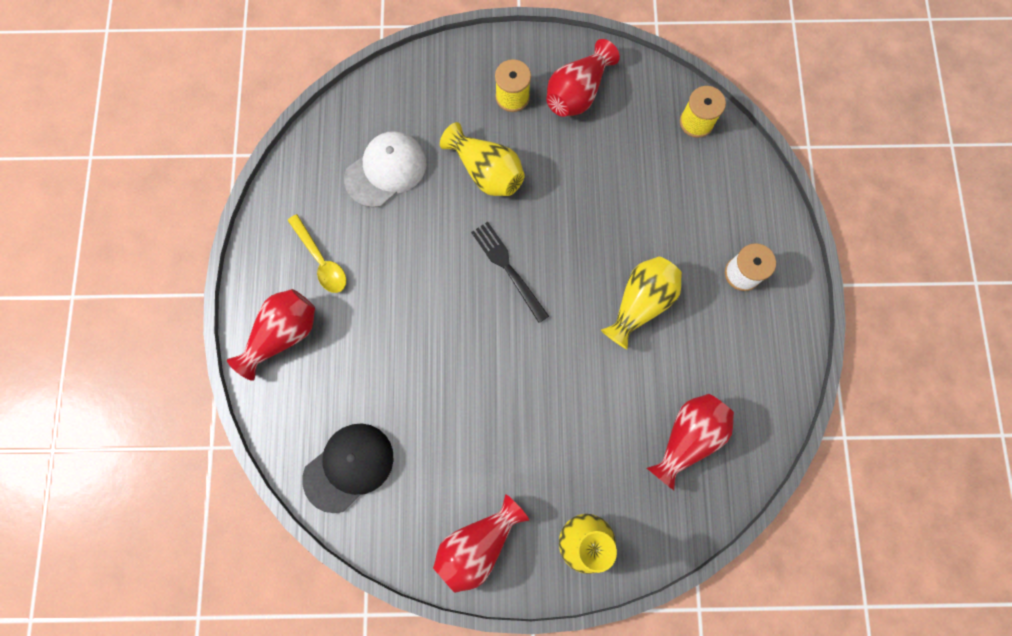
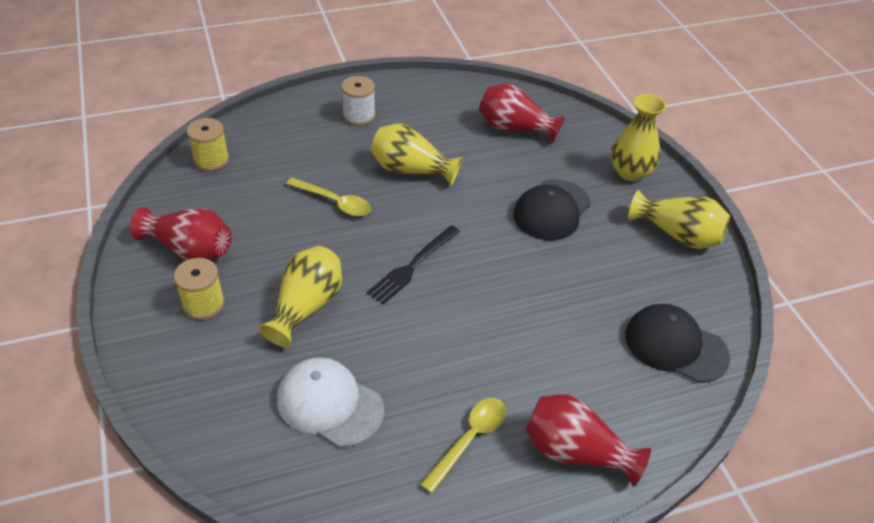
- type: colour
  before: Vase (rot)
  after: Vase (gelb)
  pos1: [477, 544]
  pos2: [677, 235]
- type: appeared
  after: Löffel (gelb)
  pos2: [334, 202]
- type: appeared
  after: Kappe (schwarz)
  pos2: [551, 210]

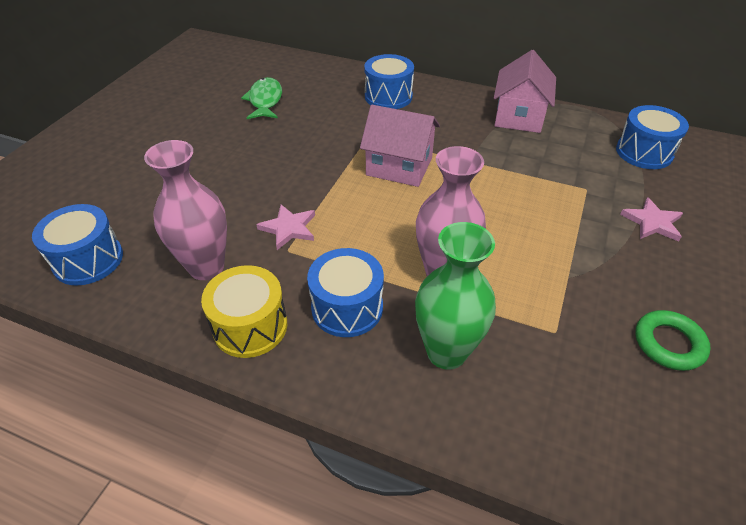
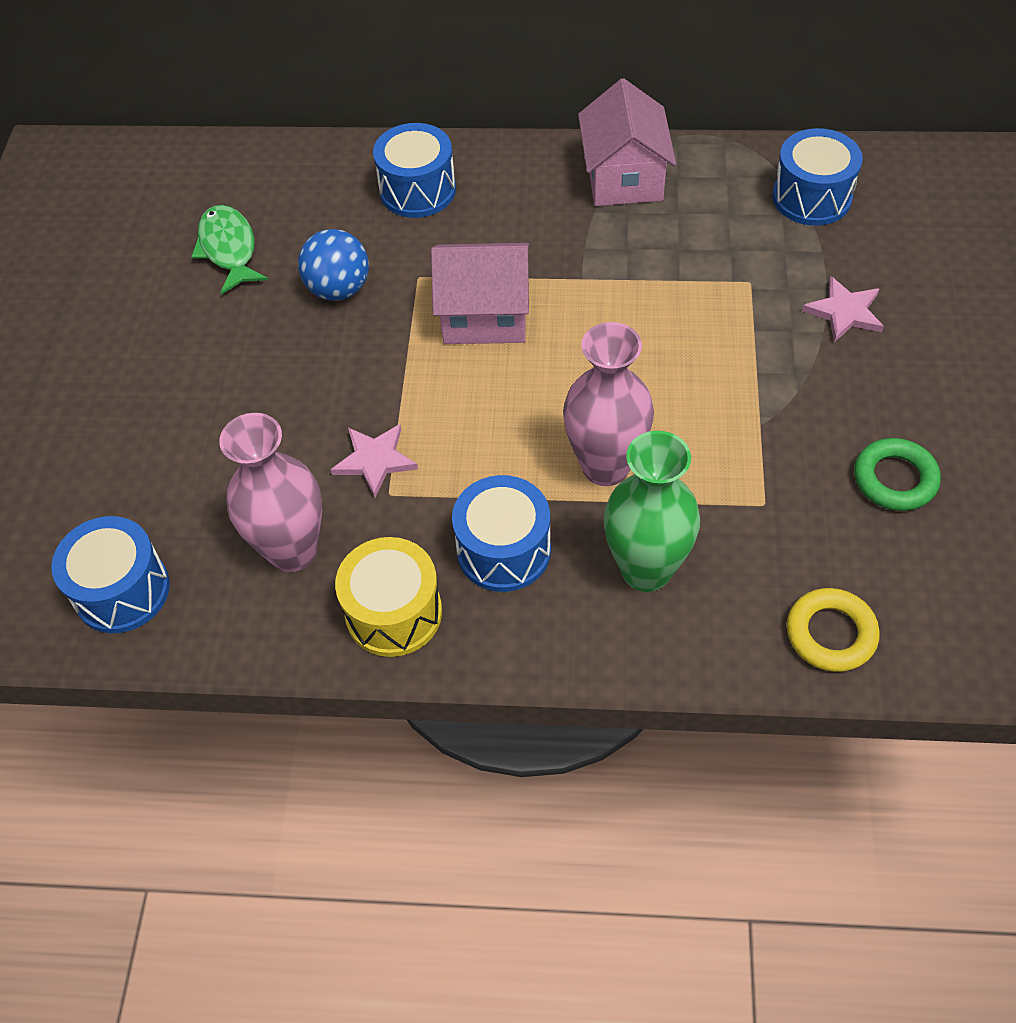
- type: appeared
  after: Ball (blau)
  pos2: [339, 289]
- type: appeared
  after: Ring (gelb)
  pos2: [831, 634]

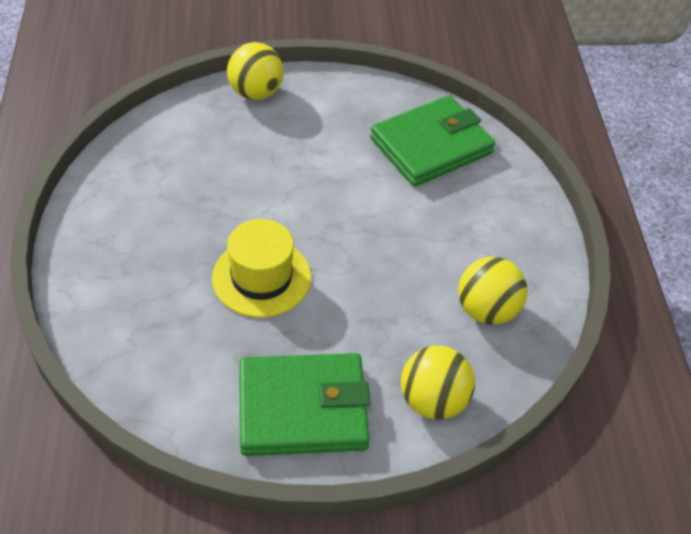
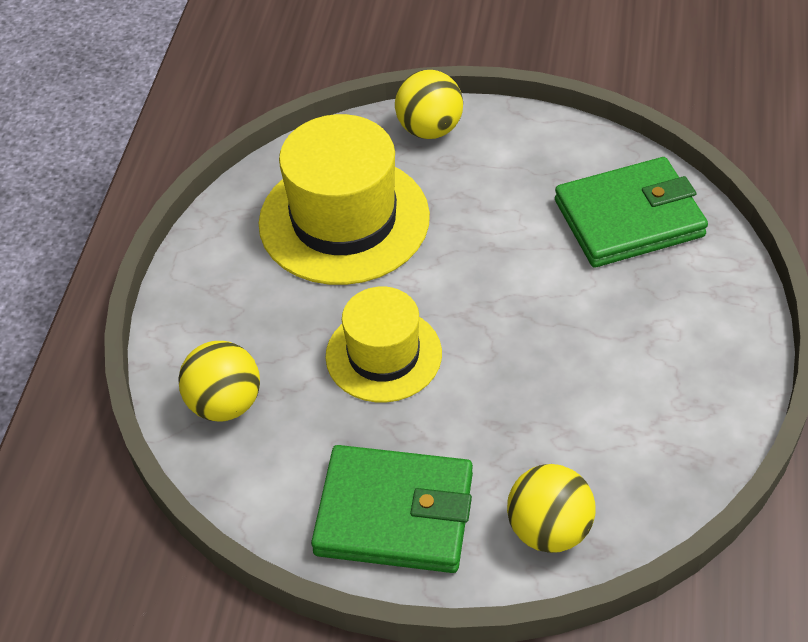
- type: relocated
  before: Ball (gelb)
  pos1: [486, 310]
  pos2: [225, 404]
- type: appeared
  after: Hut (gelb)
  pos2: [344, 220]

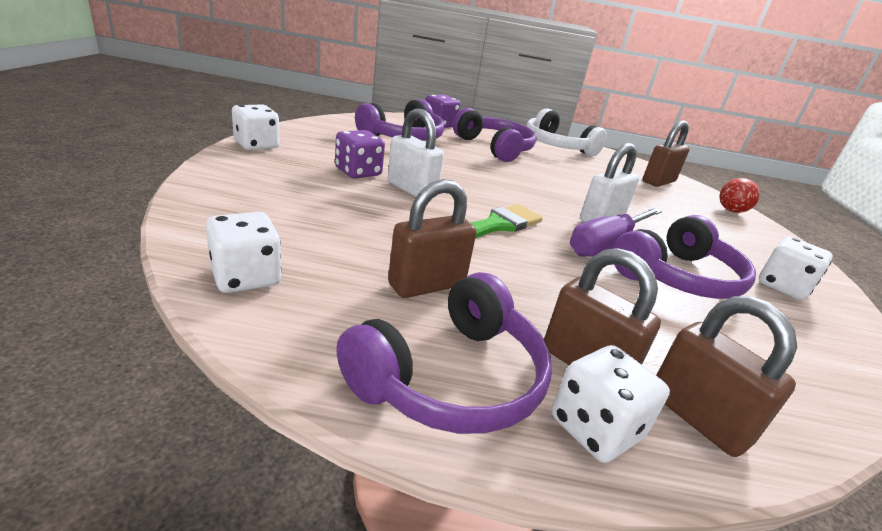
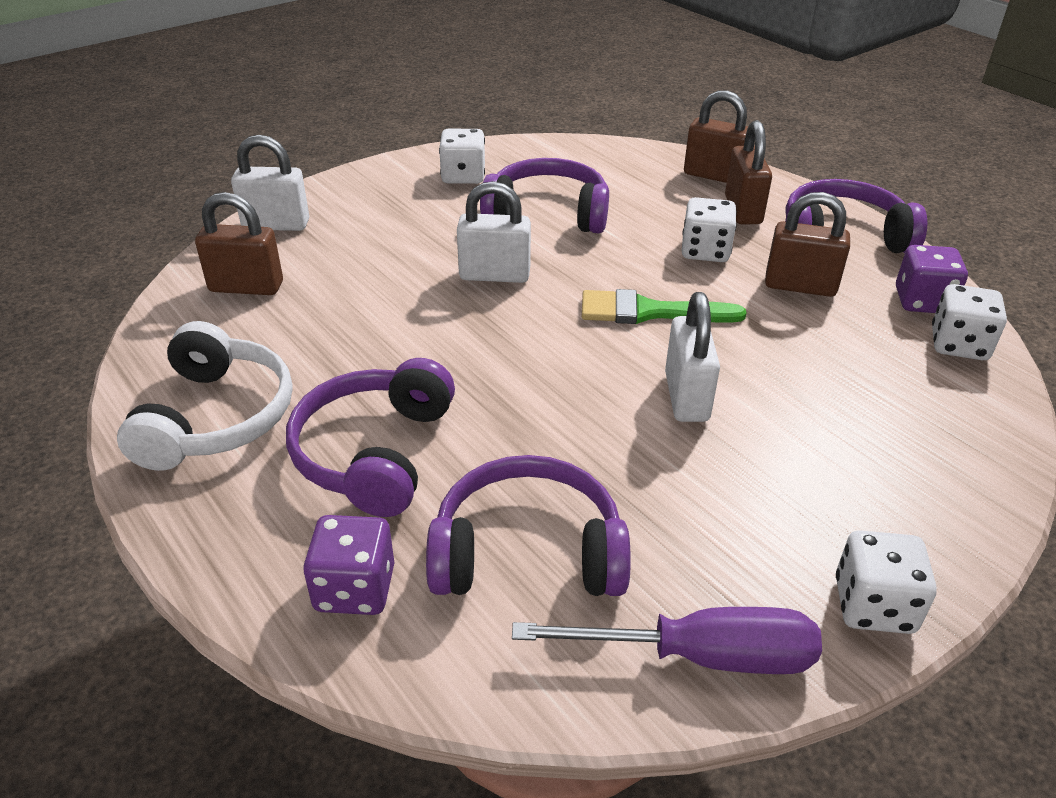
- type: relocated
  before: Spielwürfel (lila)
  pos1: [358, 172]
  pos2: [922, 301]
- type: exchanged
  before: Ball (rot)
  after: Vorhängeschloss (weiß)
  pos1: [731, 211]
  pos2: [276, 225]
- type: relocated
  before: Schraubenzieher (lila)
  pos1: [606, 244]
  pos2: [699, 656]
- type: spun
  before: Vorhängeschloss (braun)
  pos1: [697, 418]
  pos2: [713, 175]
  turn: -75
- type: relocated
  before: Spielwürfel (weiß)
  pos1: [595, 428]
  pos2: [705, 251]

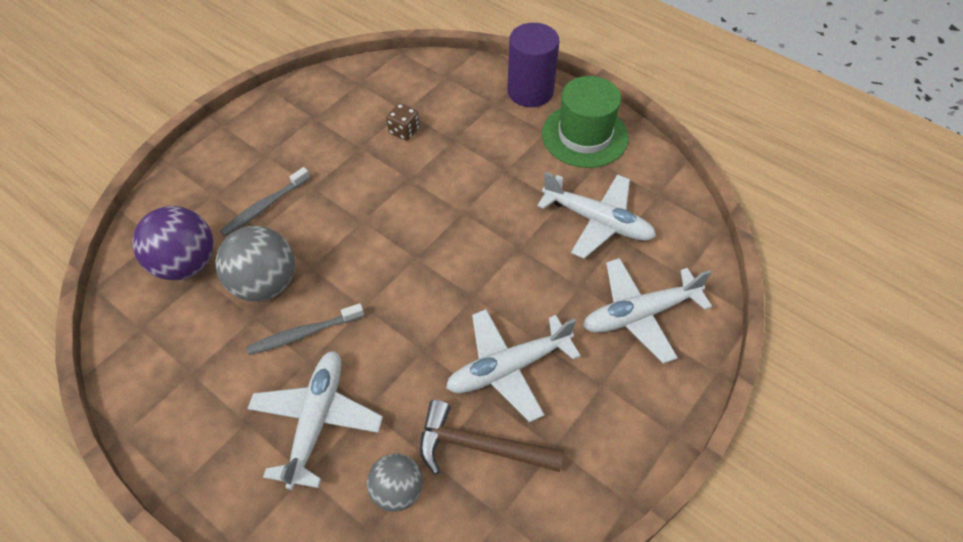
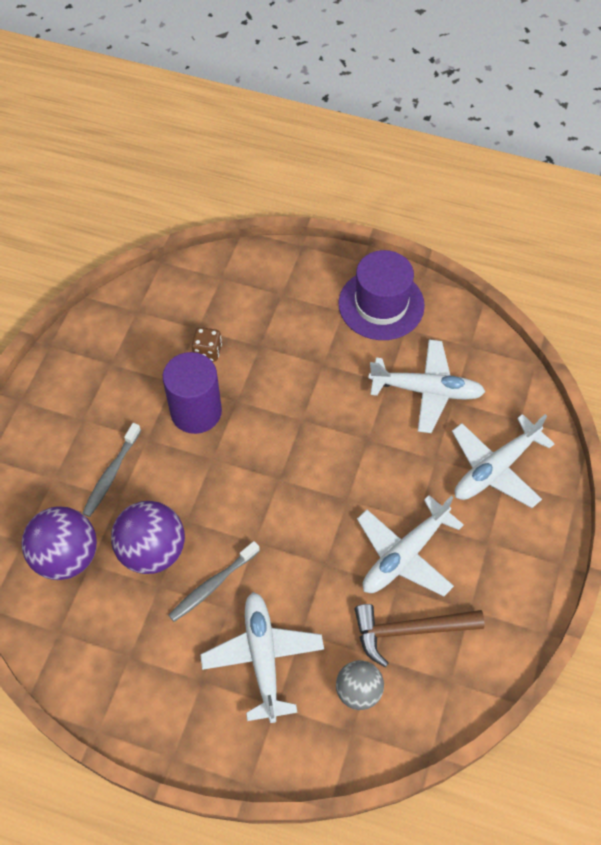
- type: relocated
  before: Vollzylinder (lila)
  pos1: [530, 91]
  pos2: [196, 412]
- type: colour
  before: Hut (grün)
  after: Hut (lila)
  pos1: [584, 135]
  pos2: [381, 304]
- type: colour
  before: Ball (grau)
  after: Ball (lila)
  pos1: [265, 284]
  pos2: [152, 551]

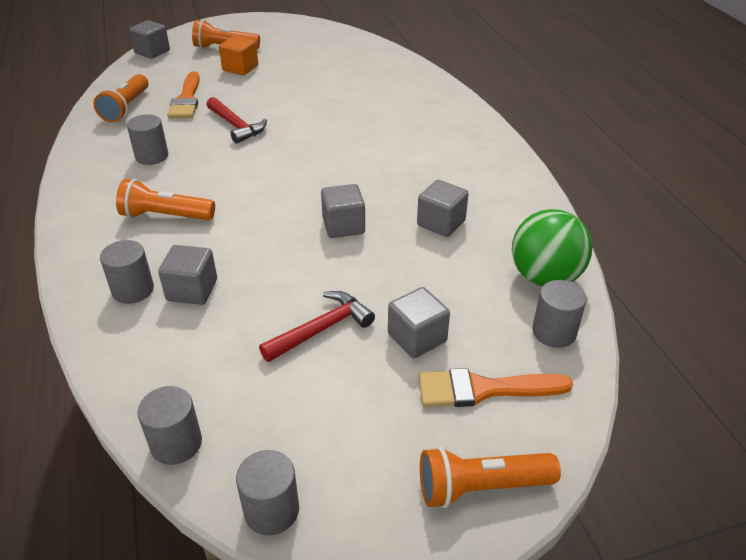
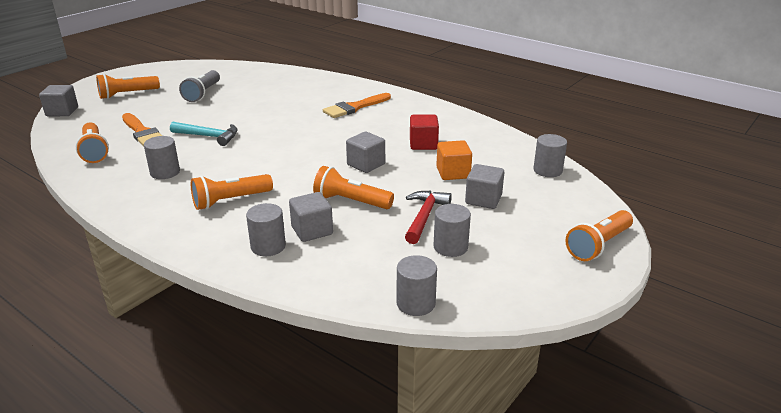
- type: relocated
  before: Kubus (orange)
  pos1: [240, 68]
  pos2: [453, 173]
- type: colour
  before: Hammer (rot)
  after: Hammer (türkis)
  pos1: [236, 126]
  pos2: [208, 136]
- type: colour
  before: Kubus (grau)
  after: Kubus (rot)
  pos1: [441, 223]
  pos2: [423, 144]
- type: missing
  before: Ball (grün)
  pos1: [545, 277]
- type: relocated
  before: Pinsel (orange)
  pos1: [484, 389]
  pos2: [355, 107]
- type: relocated
  before: Vollzylinder (grau)
  pos1: [271, 510]
  pos2: [450, 247]
- type: appeared
  after: Taschenlampe (grau)
  pos2: [202, 94]
- type: appeared
  after: Taschenlampe (orange)
  pos2: [351, 201]

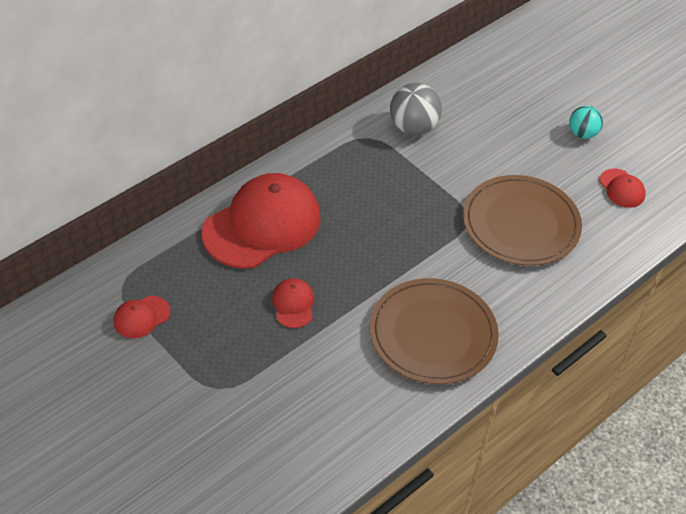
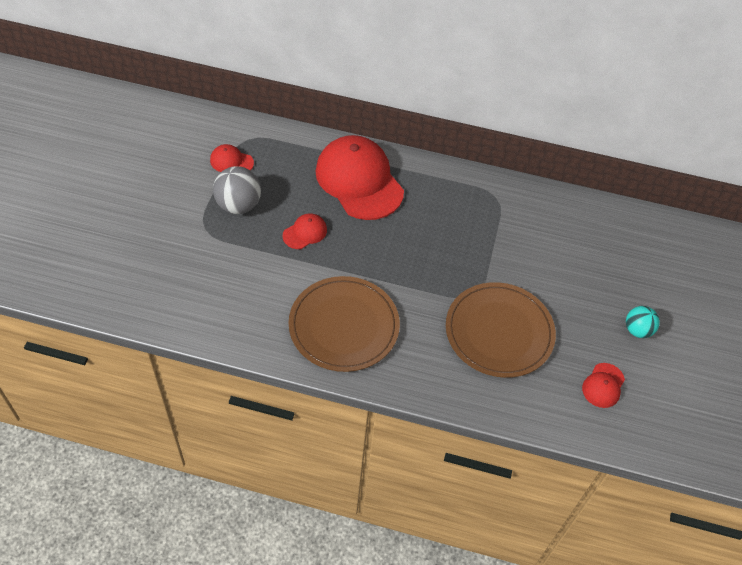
- type: relocated
  before: Ball (grau)
  pos1: [413, 127]
  pos2: [238, 205]
- type: spun
  before: Kappe (rot)
  pos1: [262, 225]
  pos2: [359, 181]
  turn: -135

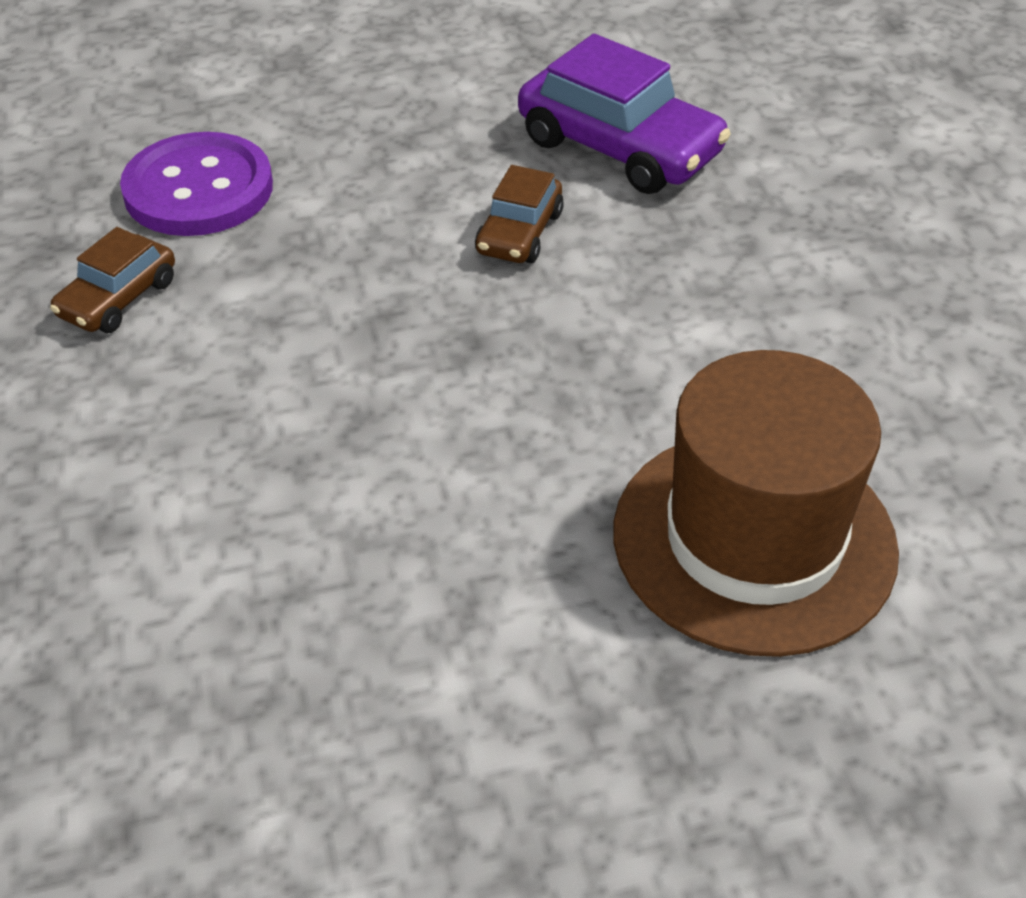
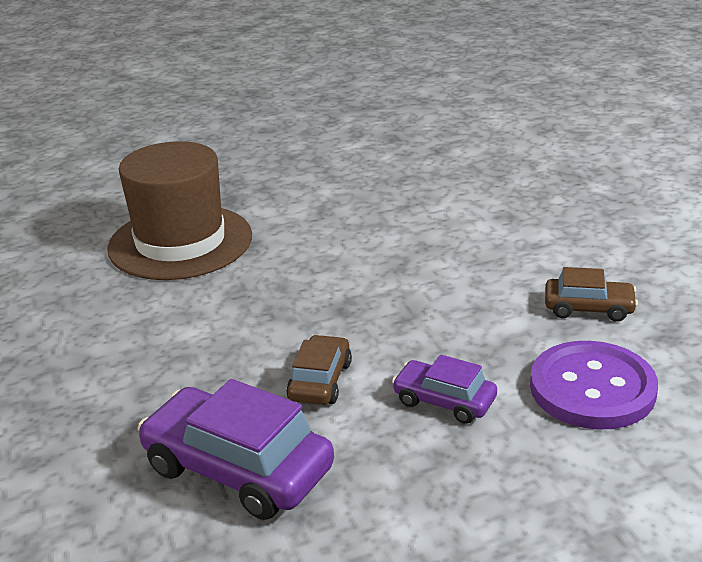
- type: spun
  before: Auto (braun)
  pos1: [118, 298]
  pos2: [588, 308]
  turn: 75
- type: appeared
  after: Auto (lila)
  pos2: [444, 401]

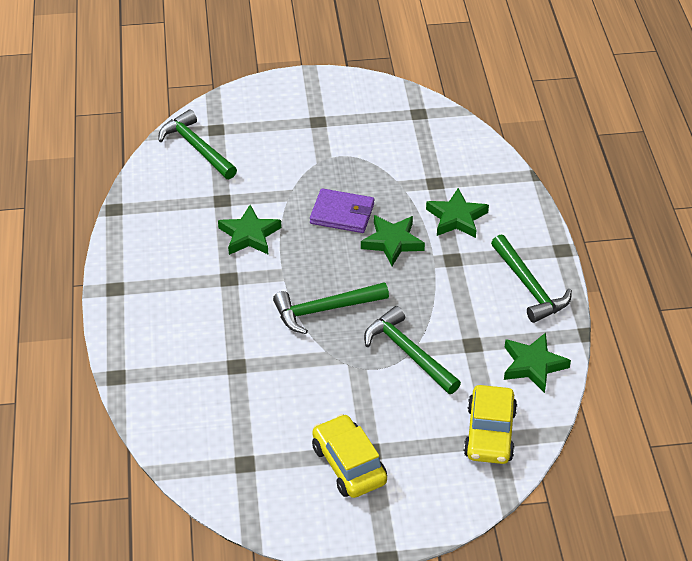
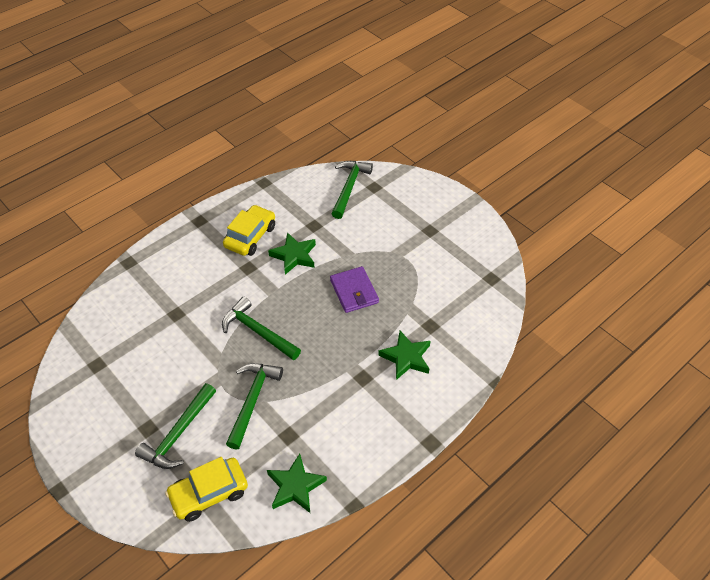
- type: missing
  before: Stern (grün)
  pos1: [392, 242]
- type: relocated
  before: Hammer (grün)
  pos1: [529, 287]
  pos2: [178, 434]
- type: relocated
  before: Auto (gelb)
  pos1: [349, 464]
  pos2: [250, 236]

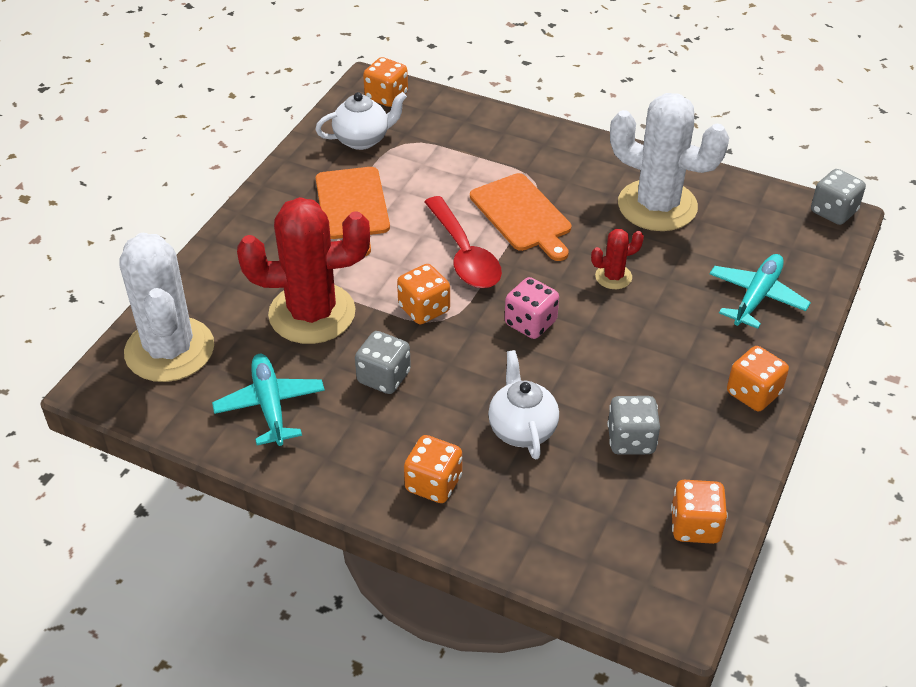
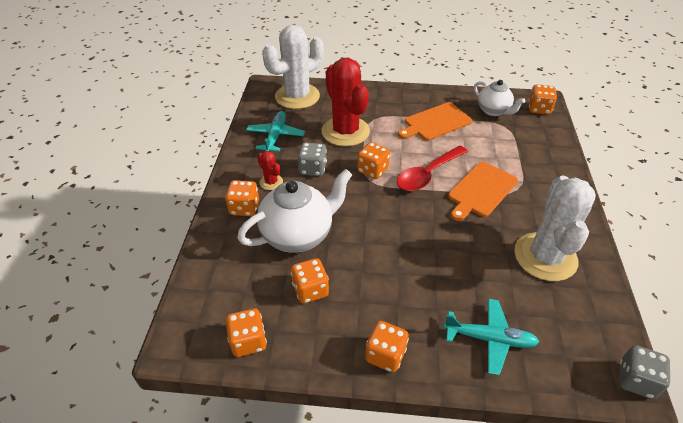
- type: relocated
  before: Kaktus (rot)
  pos1: [613, 277]
  pos2: [271, 182]
- type: missing
  before: Spielwürfel (rosa)
  pos1: [530, 323]
- type: size
  before: Teekanne (weiß)
  pos1: [522, 429]
  pos2: [298, 234]
  scale: 1.64
- type: spun
  before: Flugzeug (türkis)
  pos1: [270, 406]
  pos2: [275, 136]
  turn: -45
- type: colour
  before: Spielwürfel (grau)
  after: Spielwürfel (orange)
  pos1: [631, 440]
  pos2: [310, 290]

